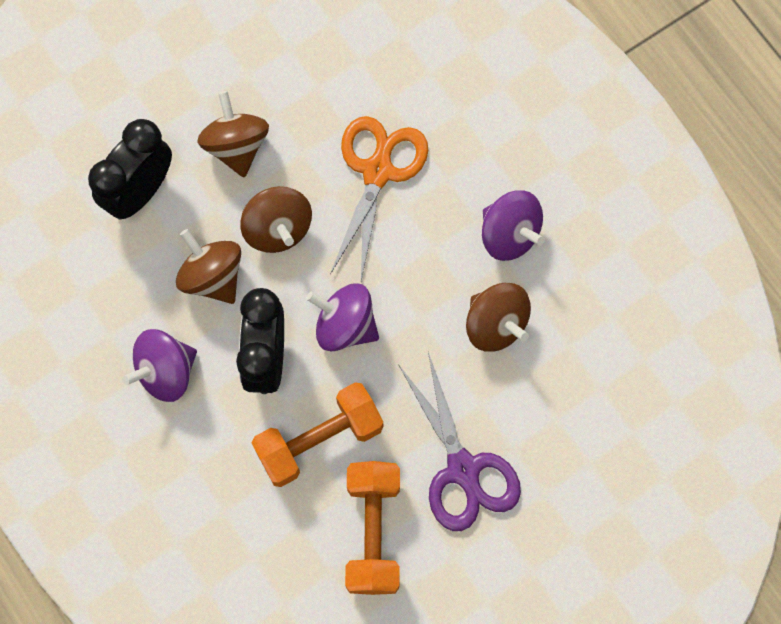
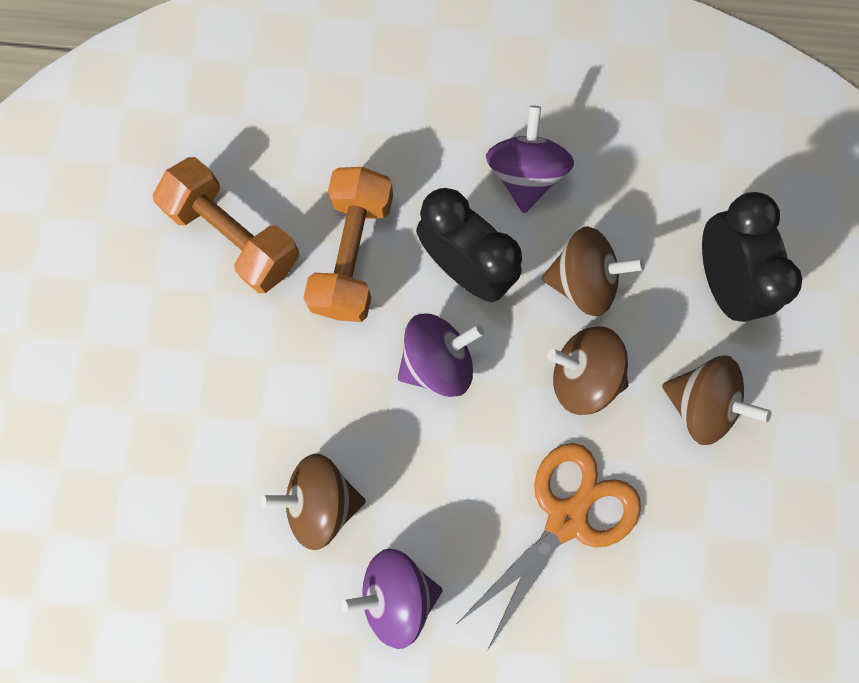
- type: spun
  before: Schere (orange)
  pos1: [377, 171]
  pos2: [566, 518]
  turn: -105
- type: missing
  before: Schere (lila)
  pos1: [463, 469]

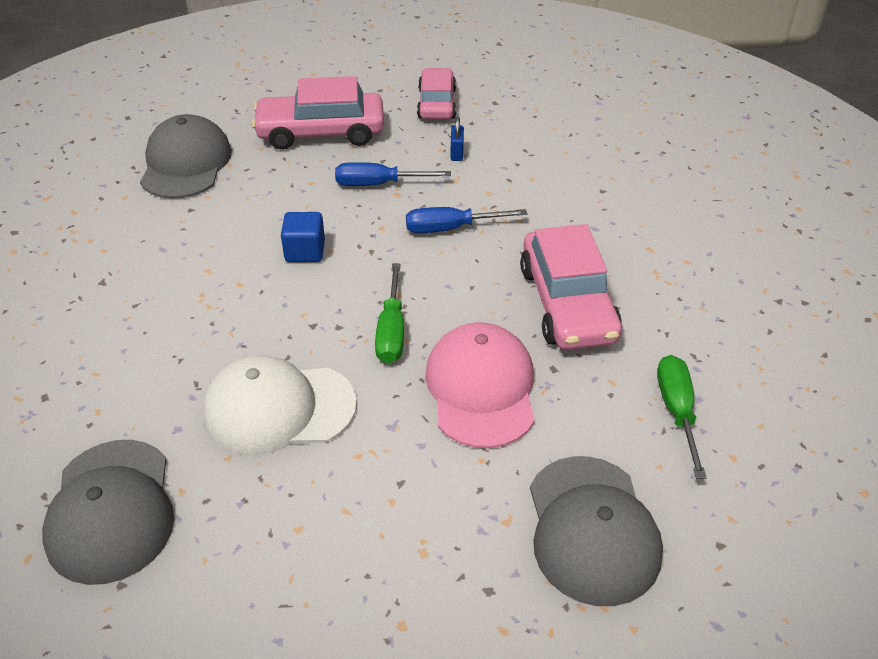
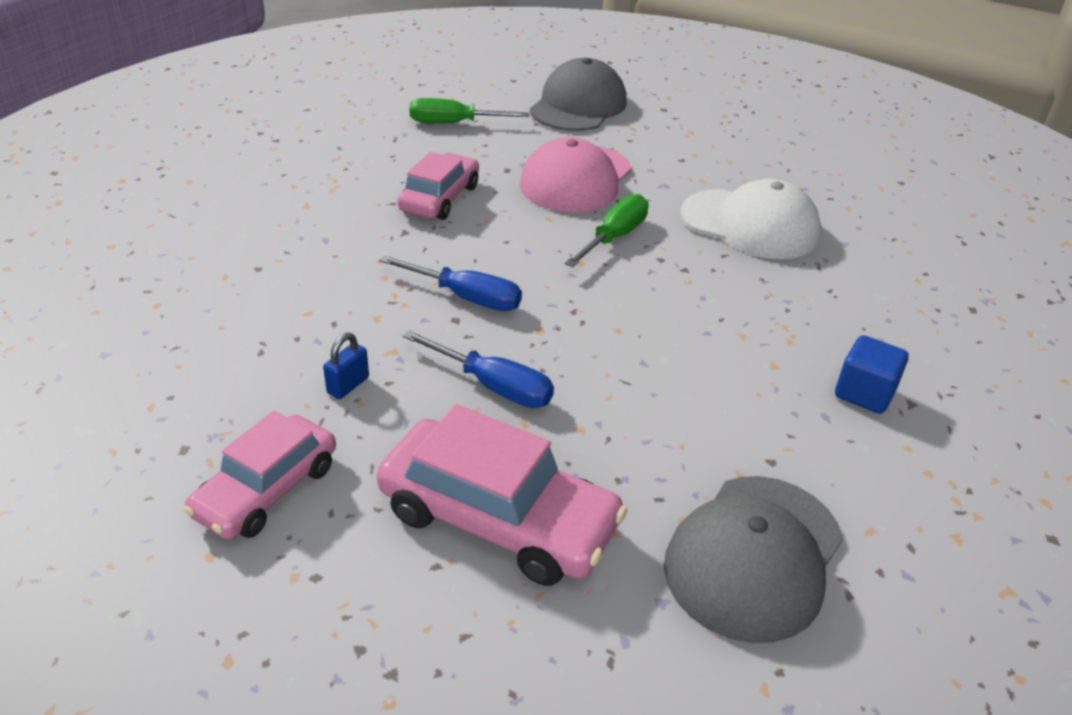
- type: relocated
  before: Kubus (blau)
  pos1: [305, 251]
  pos2: [864, 393]
- type: size
  before: Auto (rosa)
  pos1: [567, 303]
  pos2: [440, 198]
  scale: 0.66
- type: spun
  before: Schraubenzieher (grün)
  pos1: [676, 410]
  pos2: [453, 123]
  turn: 60
- type: missing
  before: Kappe (grau)
  pos1: [111, 510]

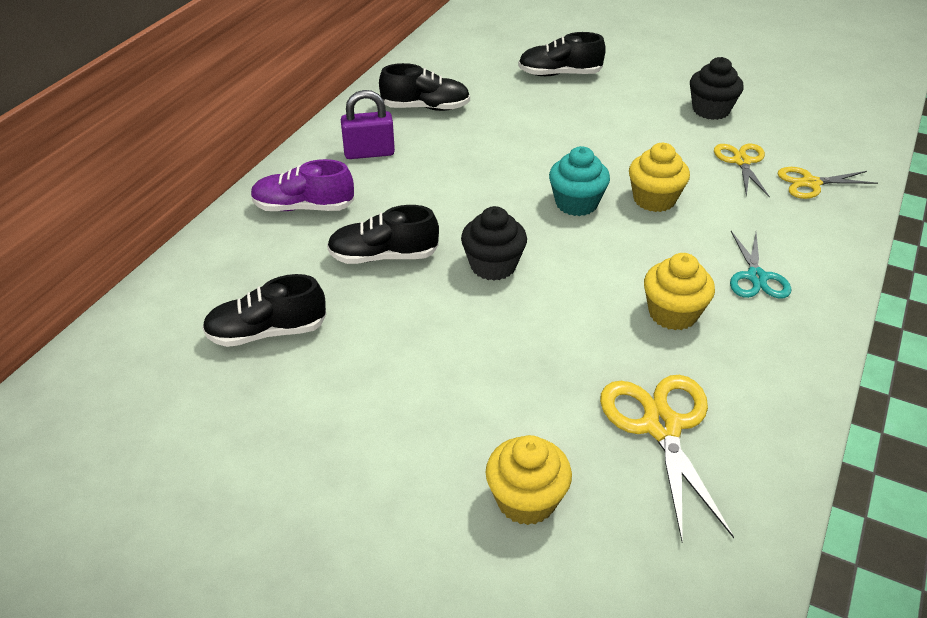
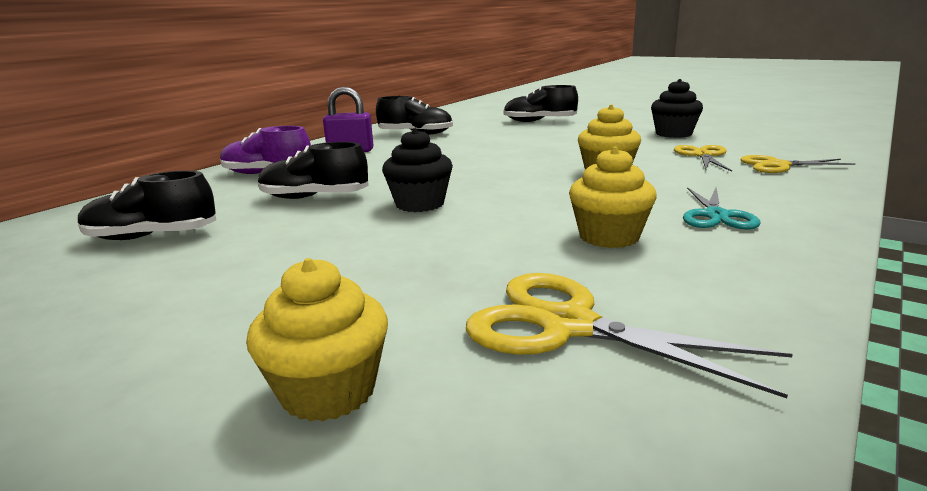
- type: missing
  before: Muffin (türkis)
  pos1: [576, 203]
- type: spun
  before: Schere (gelb)
  pos1: [661, 426]
  pos2: [568, 325]
  turn: -60

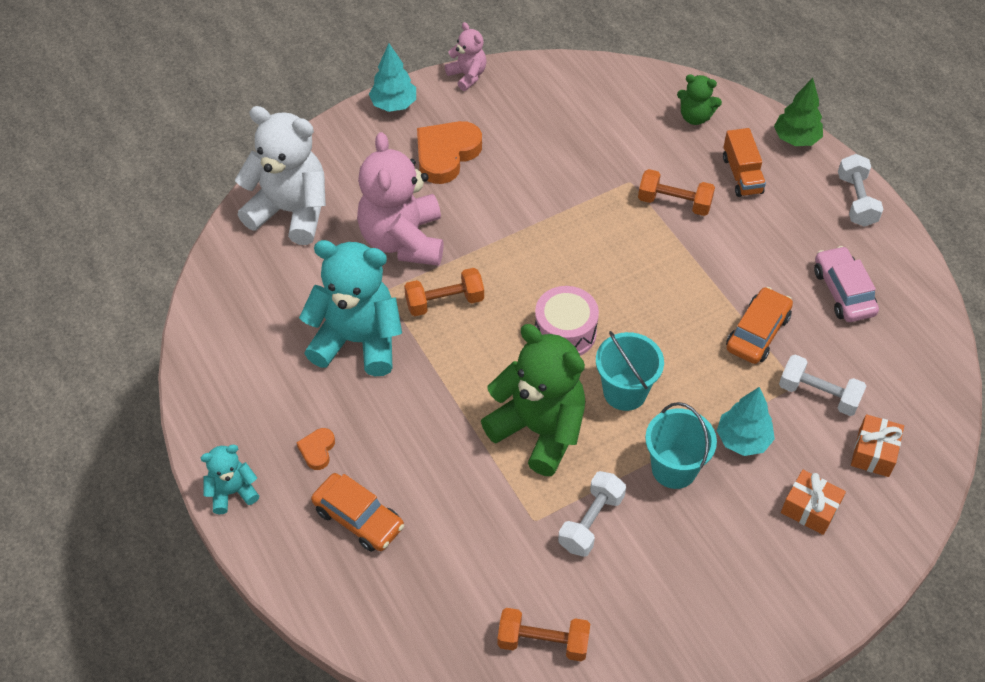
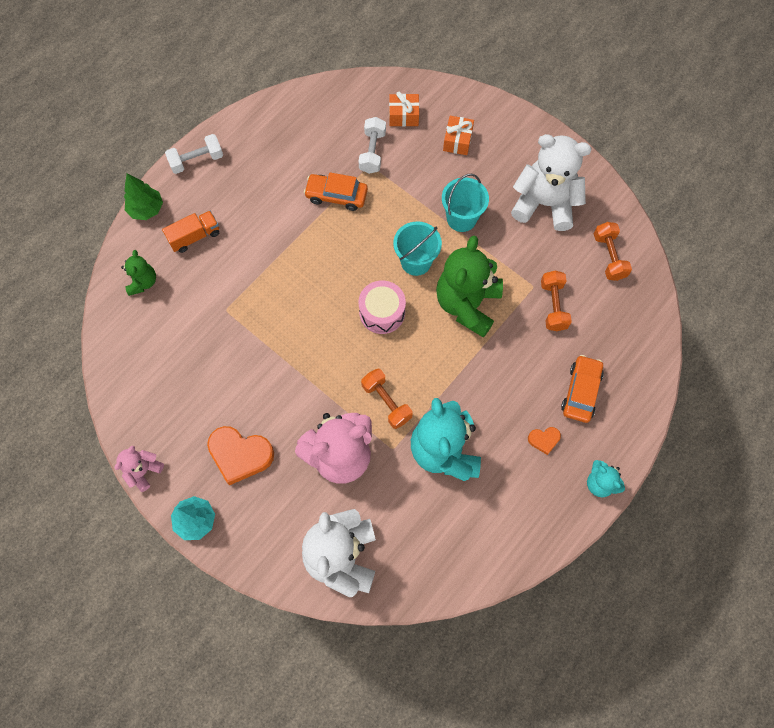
- type: relocated
  before: Hantel (orange)
  pos1: [674, 203]
  pos2: [553, 306]
- type: missing
  before: Auto (rosa)
  pos1: [843, 292]
- type: missing
  before: Baum (türkis)
  pos1: [743, 439]
- type: missing
  before: Hantel (weiß)
  pos1: [591, 522]
- type: appeared
  after: Teddybär (weiß)
  pos2: [544, 204]

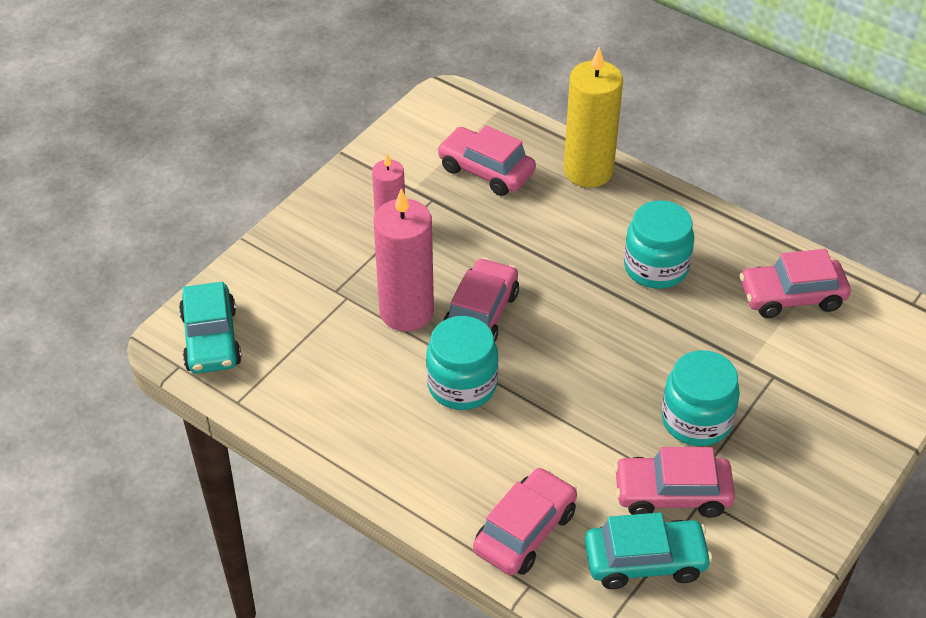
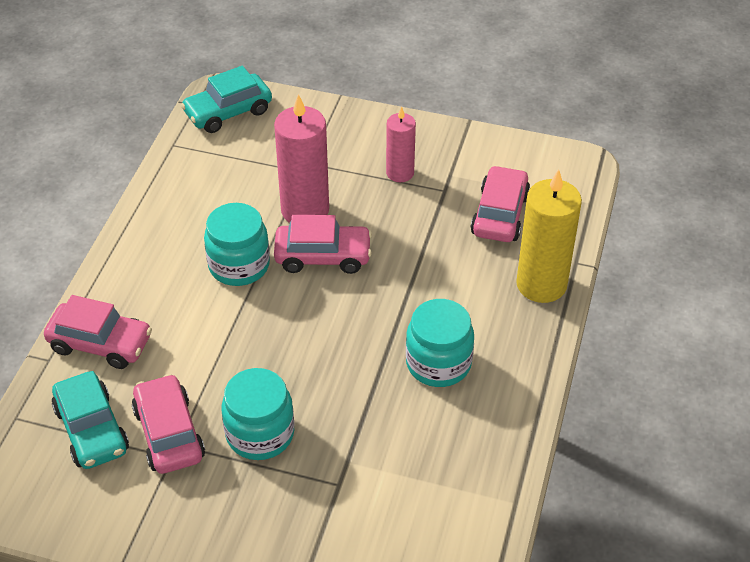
- type: missing
  before: Auto (rosa)
  pos1: [791, 296]

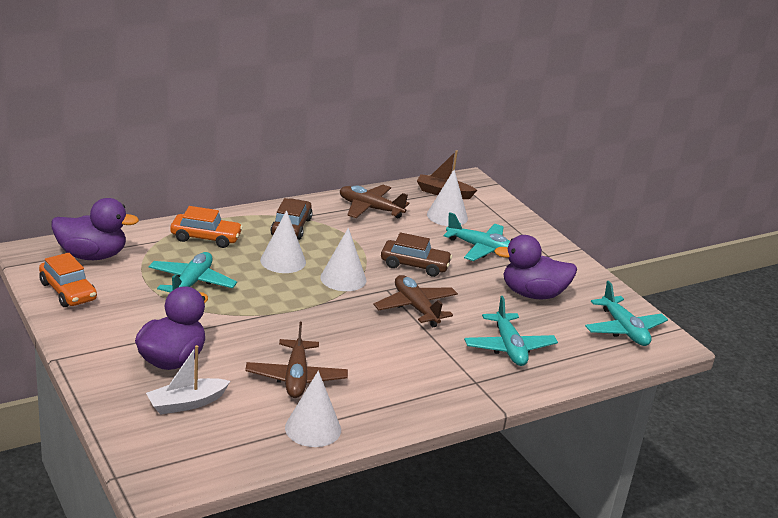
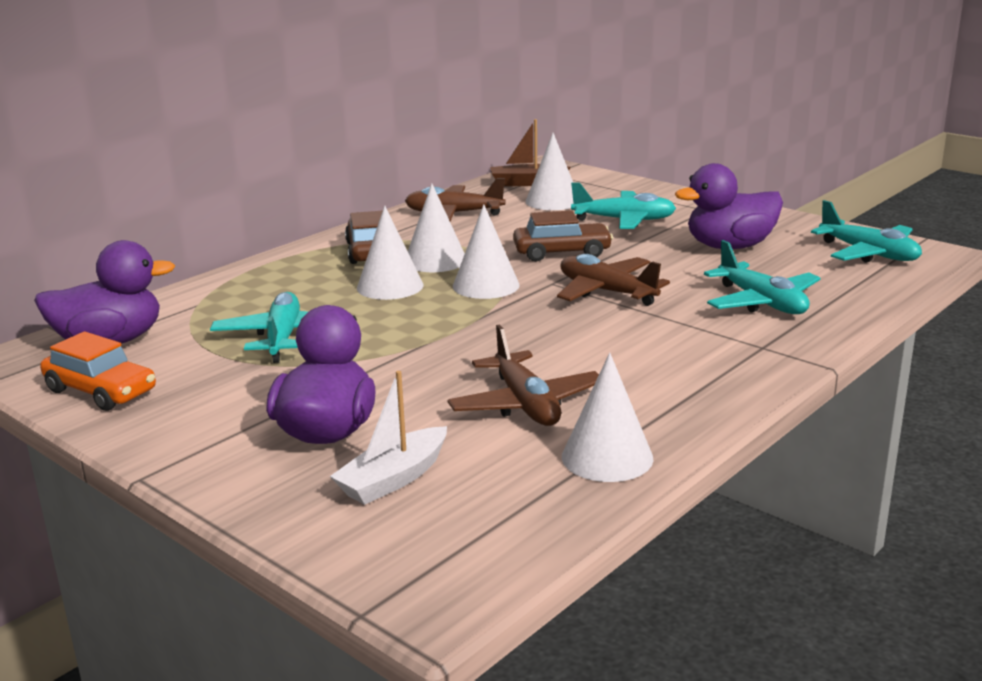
- type: missing
  before: Auto (orange)
  pos1: [206, 238]
- type: appeared
  after: Kegel (weiß)
  pos2: [435, 260]

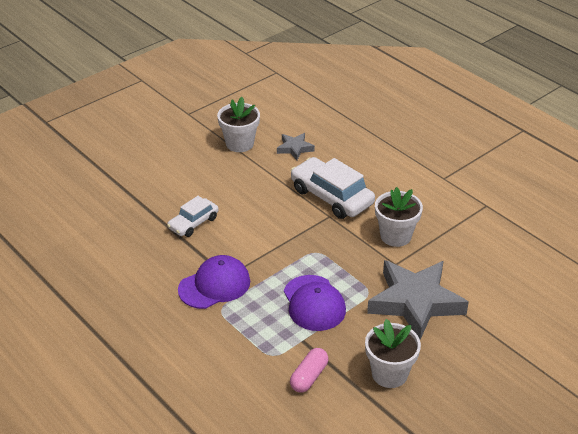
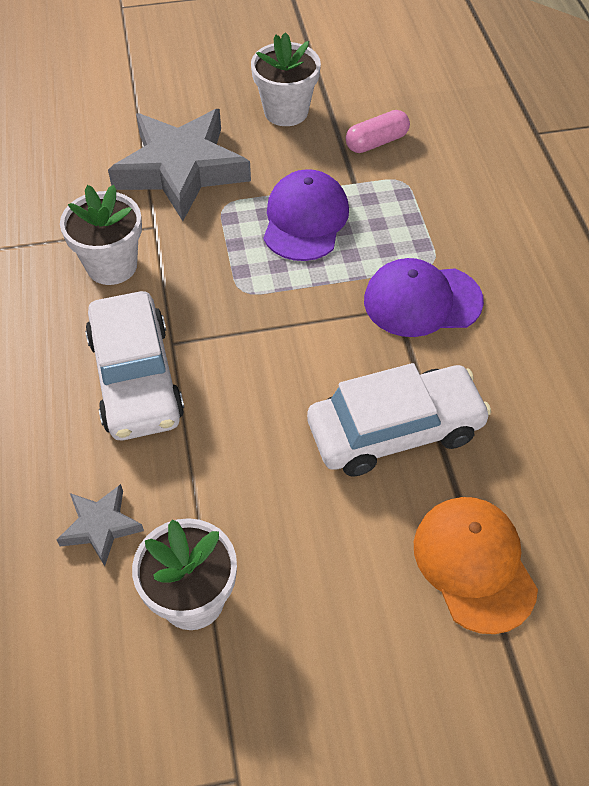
- type: size
  before: Auto (weiß)
  pos1: [193, 223]
  pos2: [395, 430]
  scale: 1.69
- type: appeared
  after: Kappe (orange)
  pos2: [474, 564]

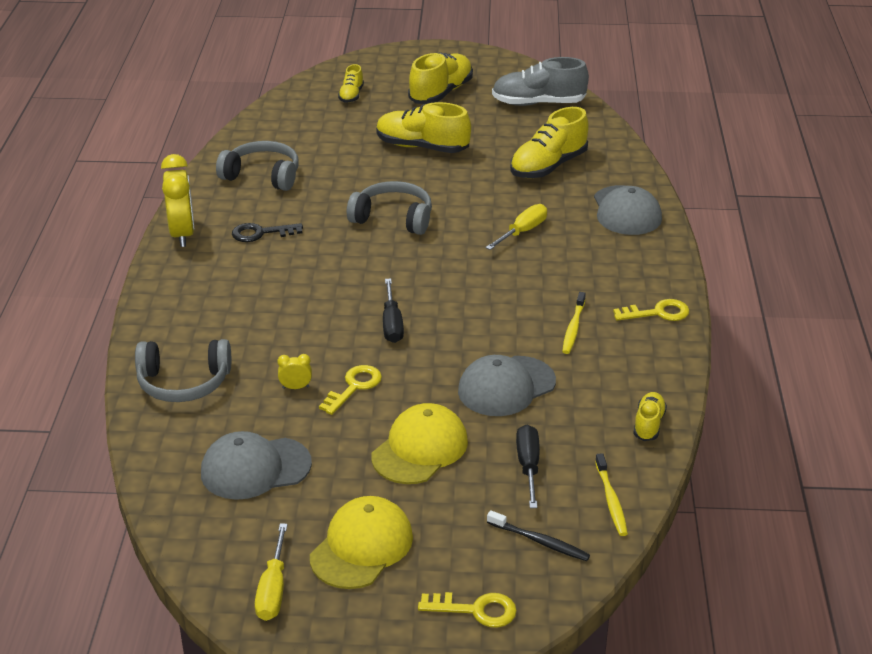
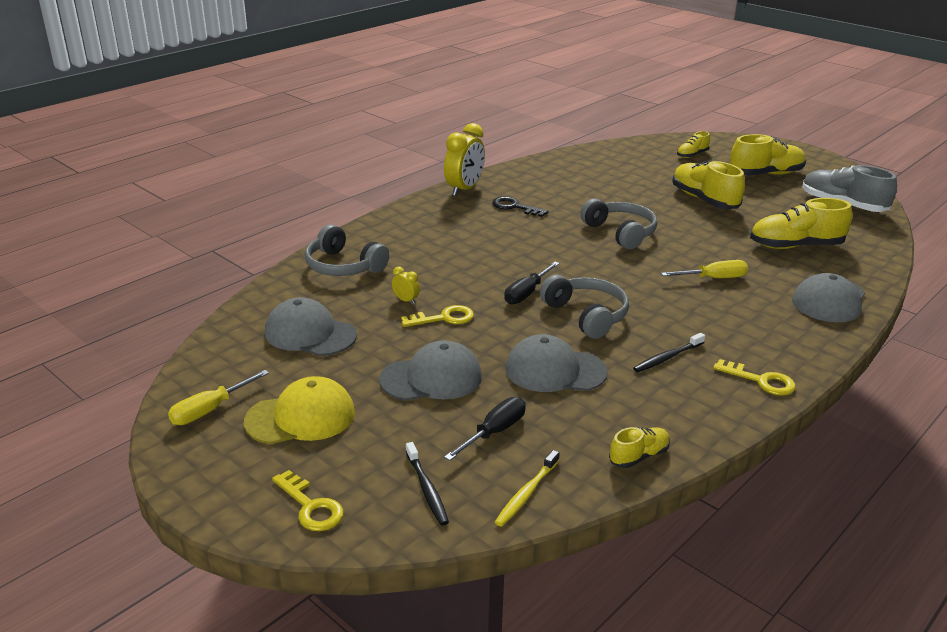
- type: relocated
  before: Kopfhörer (grau)
  pos1: [262, 176]
  pos2: [586, 315]
- type: colour
  before: Zahnbürste (gelb)
  after: Zahnbürste (schwarz)
  pos1: [573, 328]
  pos2: [667, 357]
- type: colour
  before: Kappe (gelb)
  after: Kappe (grau)
  pos1: [420, 449]
  pos2: [431, 378]

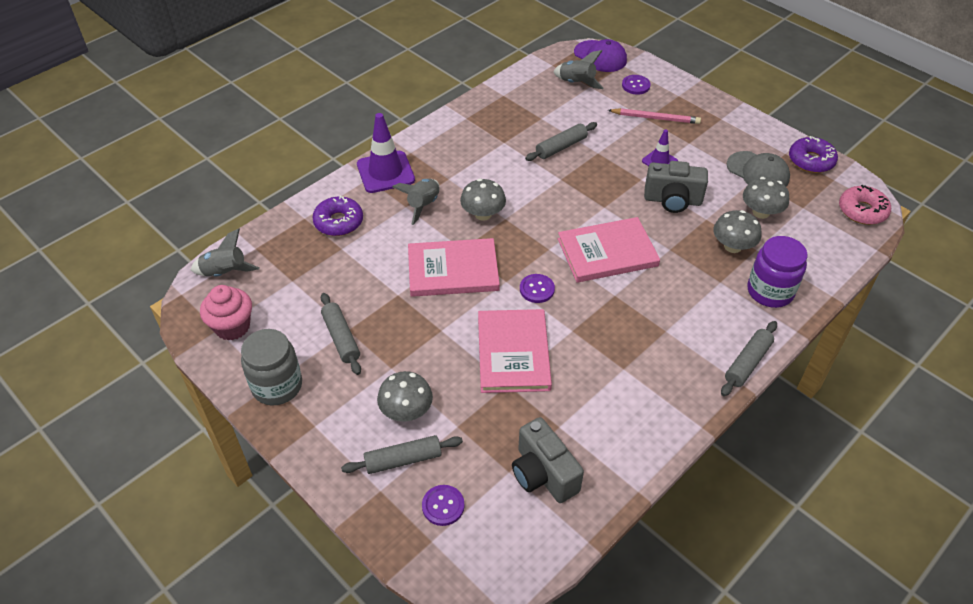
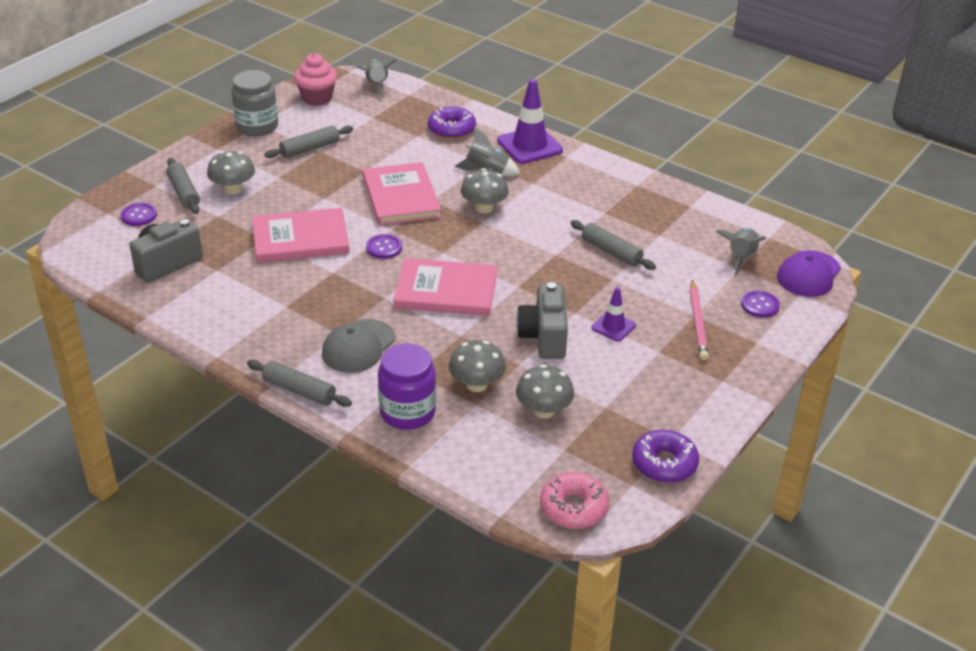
- type: relocated
  before: Kappe (grau)
  pos1: [758, 172]
  pos2: [358, 346]
- type: spun
  before: Buch (rosa)
  pos1: [607, 252]
  pos2: [446, 291]
  turn: -60

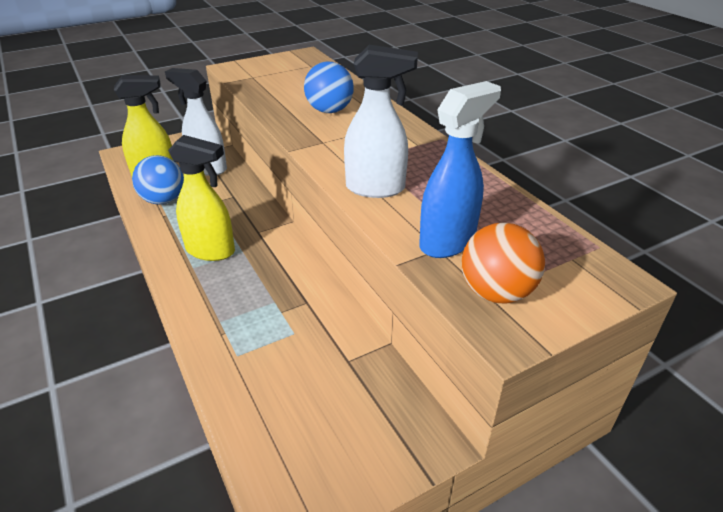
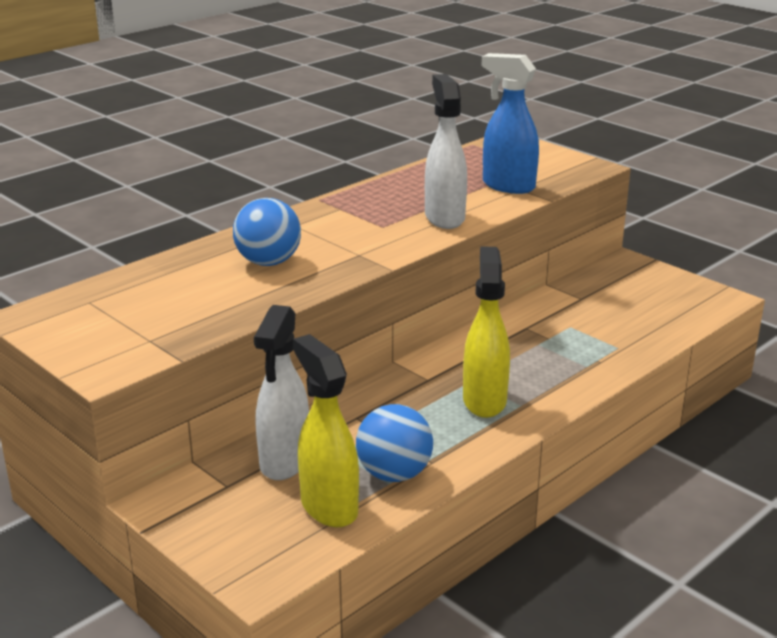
- type: missing
  before: Ball (orange)
  pos1: [496, 292]

